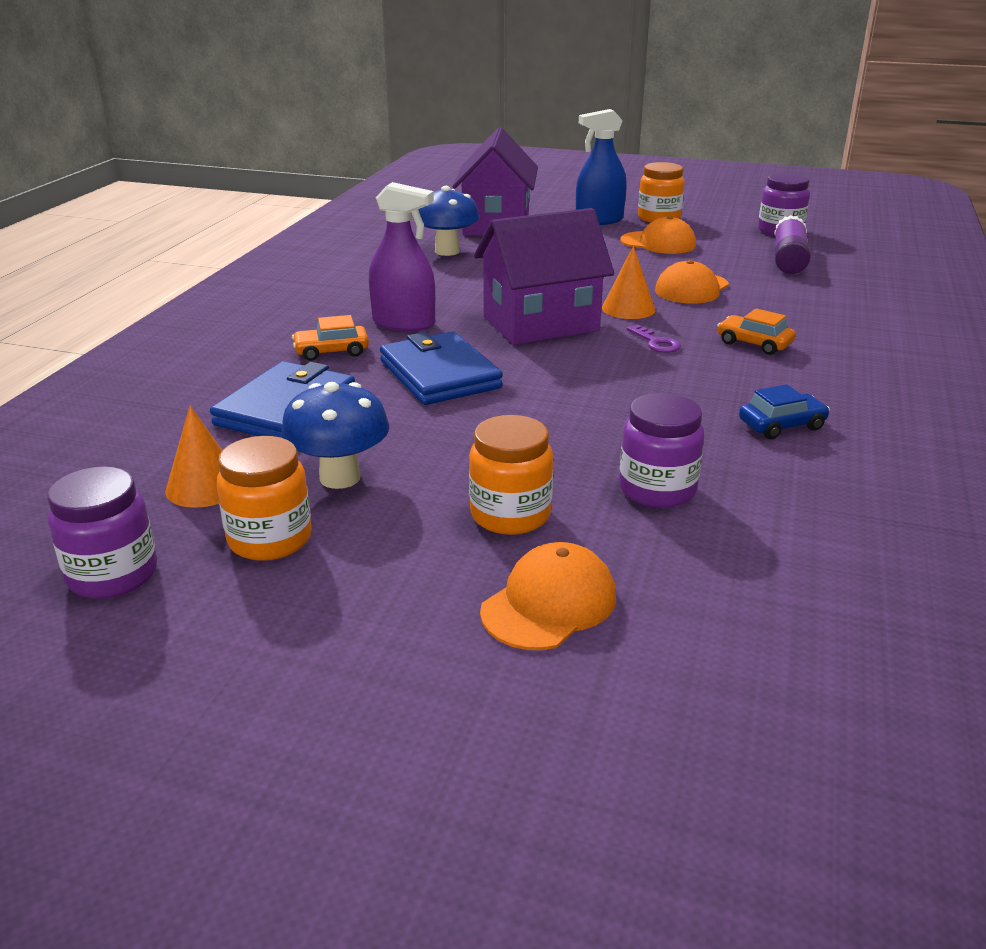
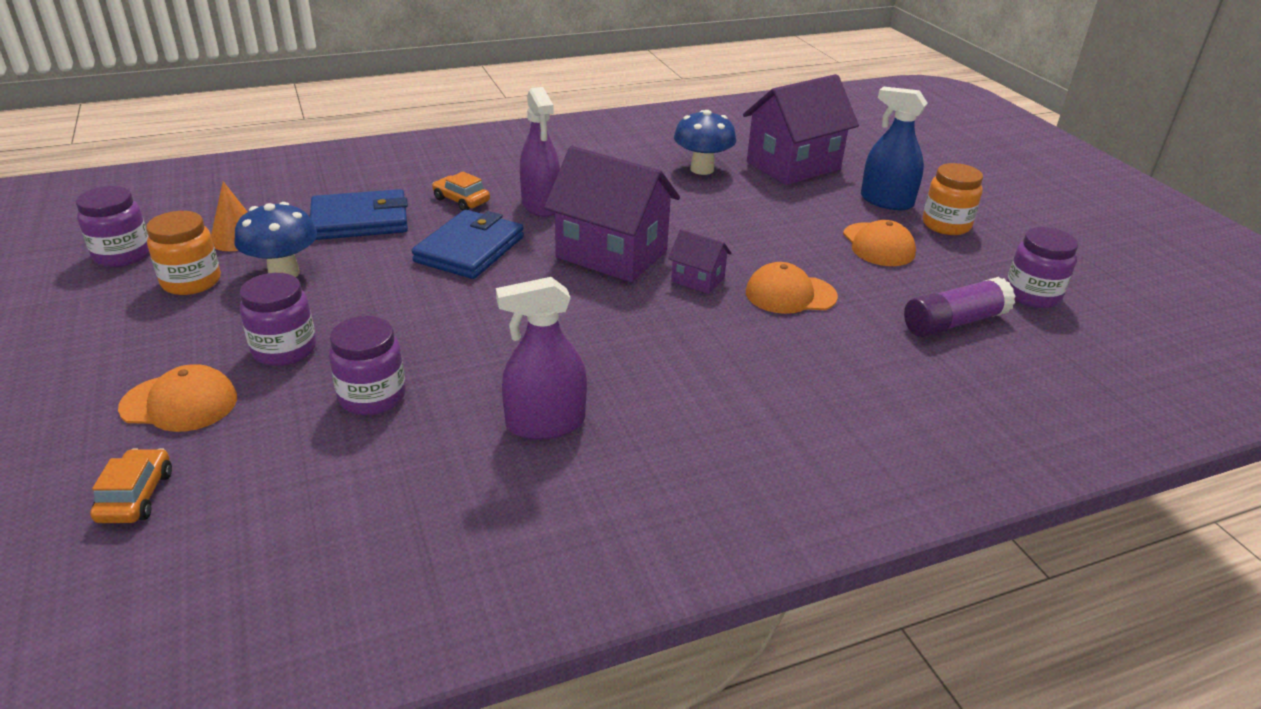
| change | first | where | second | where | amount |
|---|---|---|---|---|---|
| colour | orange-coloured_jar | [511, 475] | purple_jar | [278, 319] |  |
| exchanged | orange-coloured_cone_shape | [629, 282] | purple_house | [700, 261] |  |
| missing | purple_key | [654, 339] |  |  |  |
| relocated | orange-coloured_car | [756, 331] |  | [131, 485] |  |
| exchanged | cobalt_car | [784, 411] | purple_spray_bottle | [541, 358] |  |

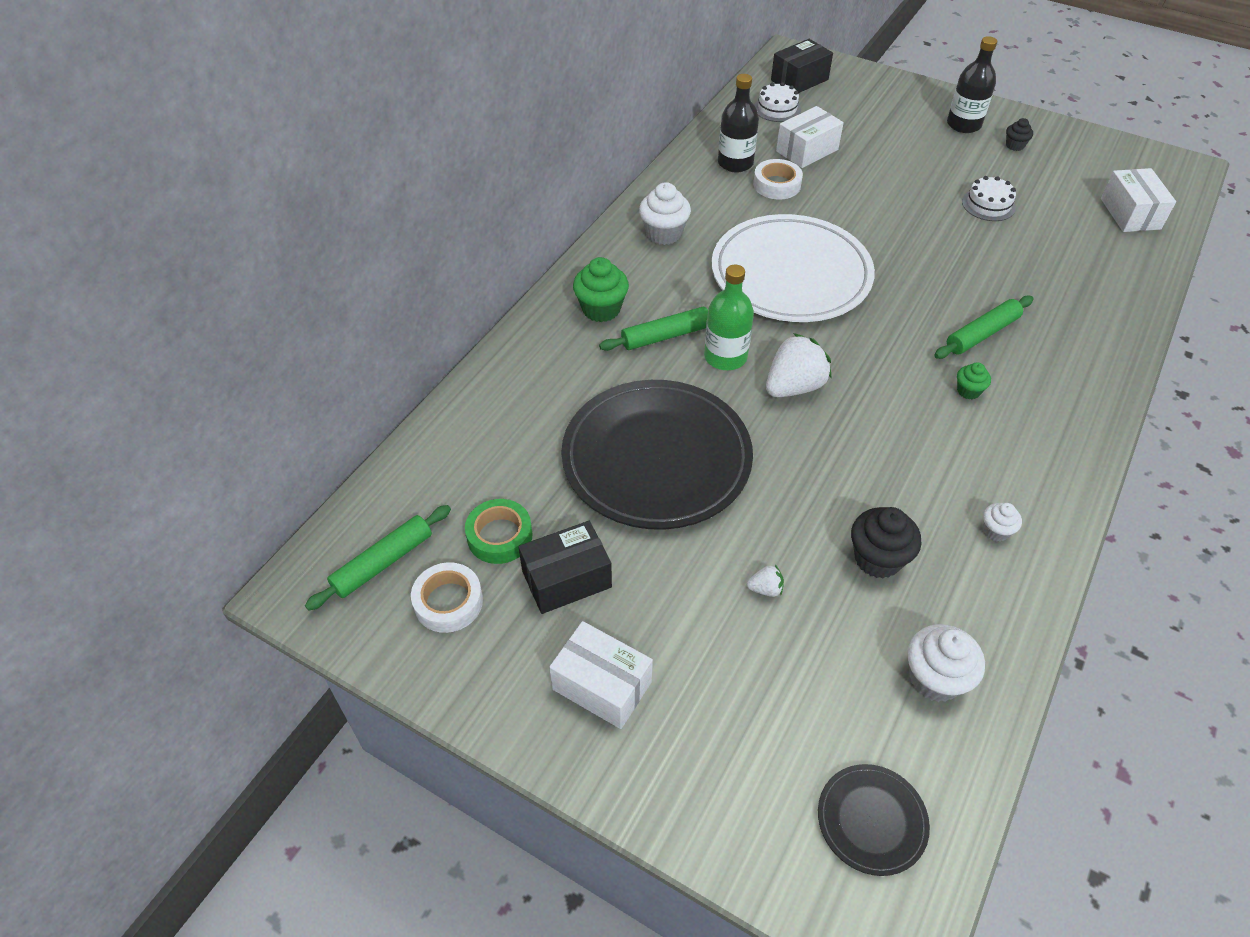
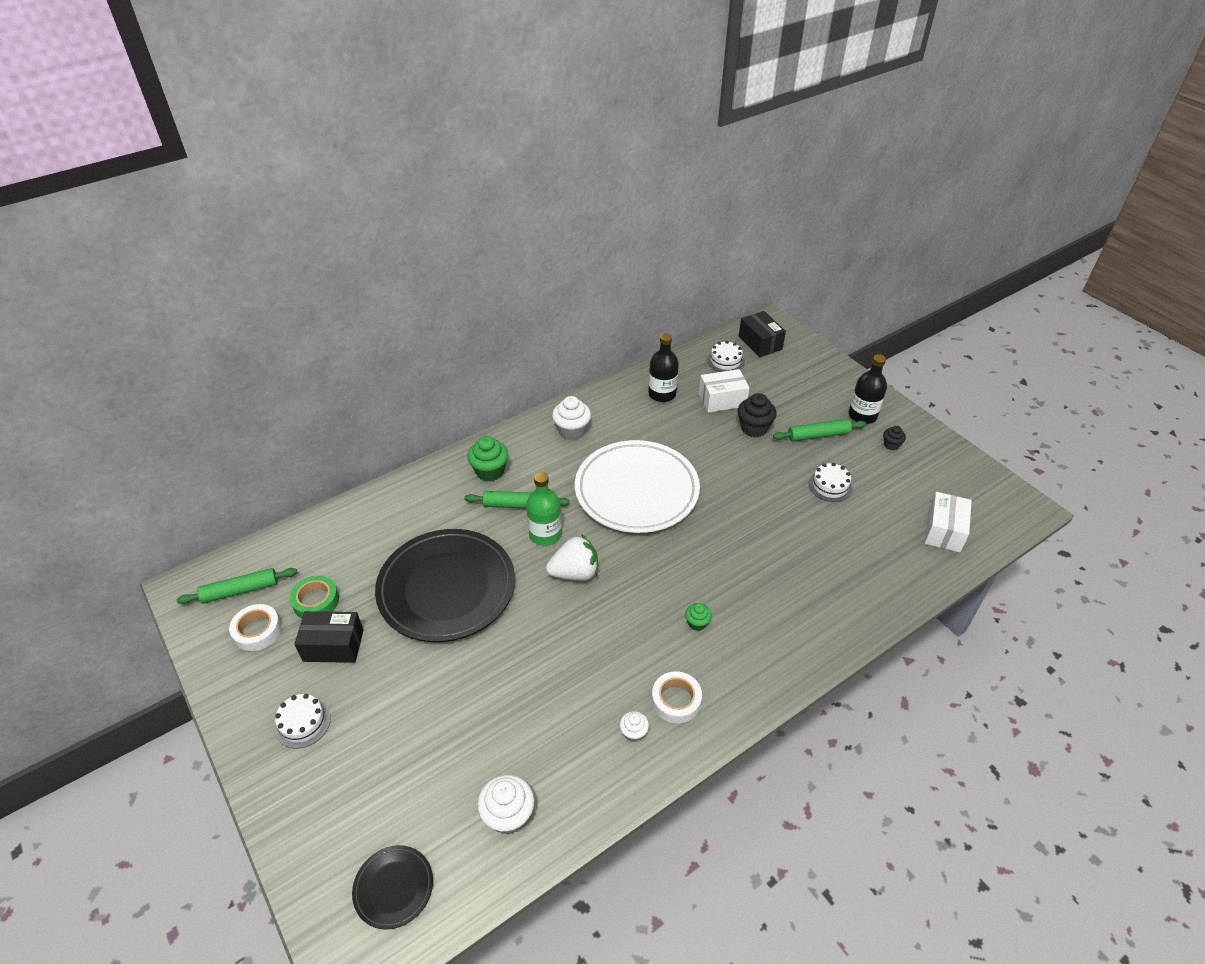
| change | first | where | second | where | amount |
|---|---|---|---|---|---|
| exchanged | white_parcel | [601, 675] | white_gateau | [303, 721] |  |
| missing | white_strawberry | [765, 581] |  |  |  |
| relocated | white_tape | [778, 179] |  | [677, 697] |  |
| spun | black_parcel | [802, 66] |  | [762, 334] | 75 degrees clockwise |
| relocated | black_muffin | [886, 542] |  | [757, 415] |  |
| relocated | leaf-green_rolling_pin | [984, 327] |  | [819, 430] |  |

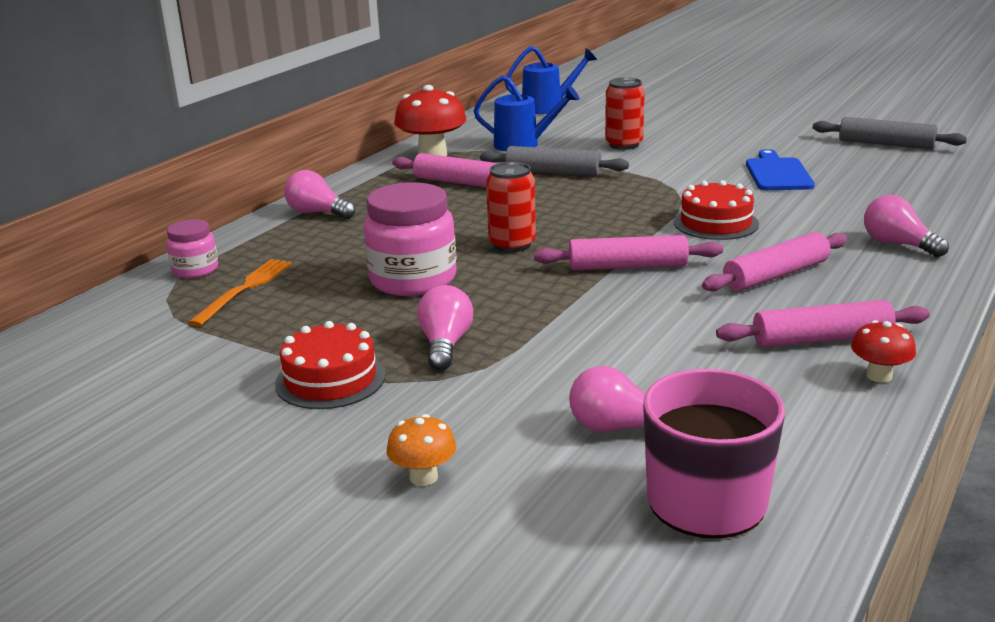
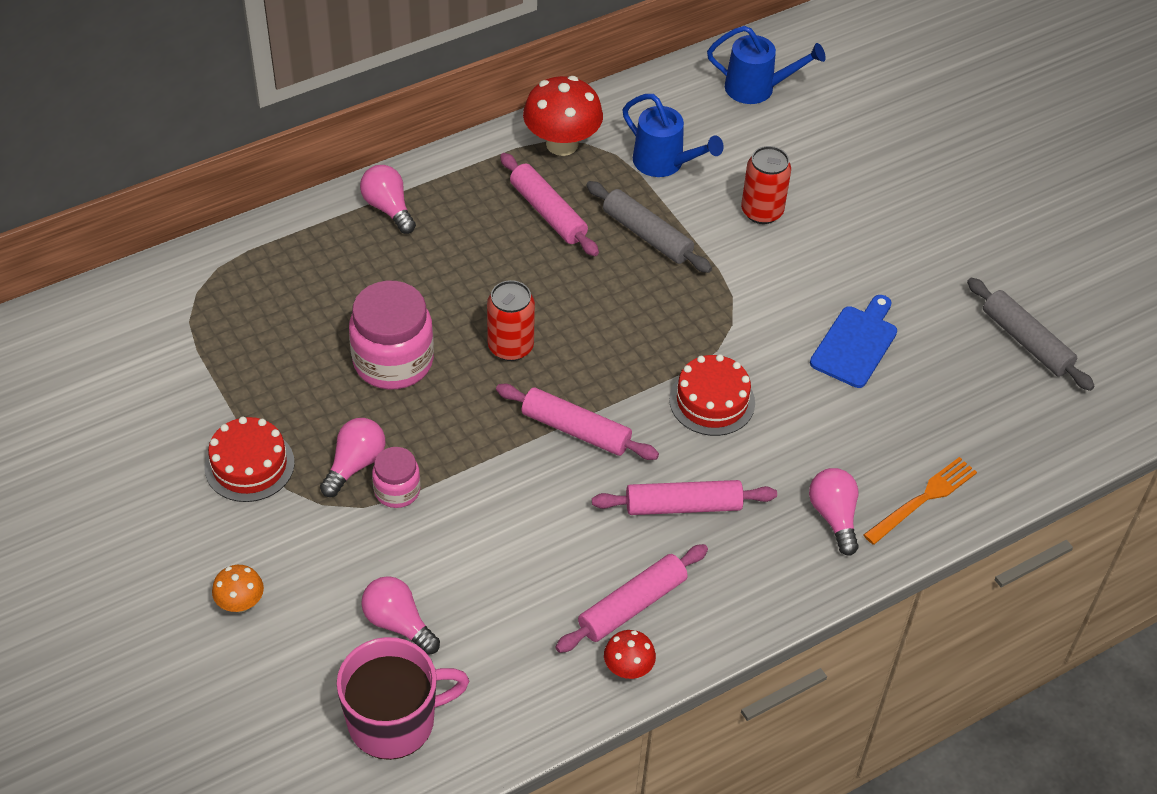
| change | first | where | second | where | amount |
|---|---|---|---|---|---|
| relocated | rosy_jar | [192, 248] |  | [396, 477] |  |
| relocated | orange-coloured_dinner_fork | [240, 292] |  | [920, 501] |  |
| spun | rosy_rolling_pin | [823, 323] |  | [631, 598] | 60 degrees counterclockwise |

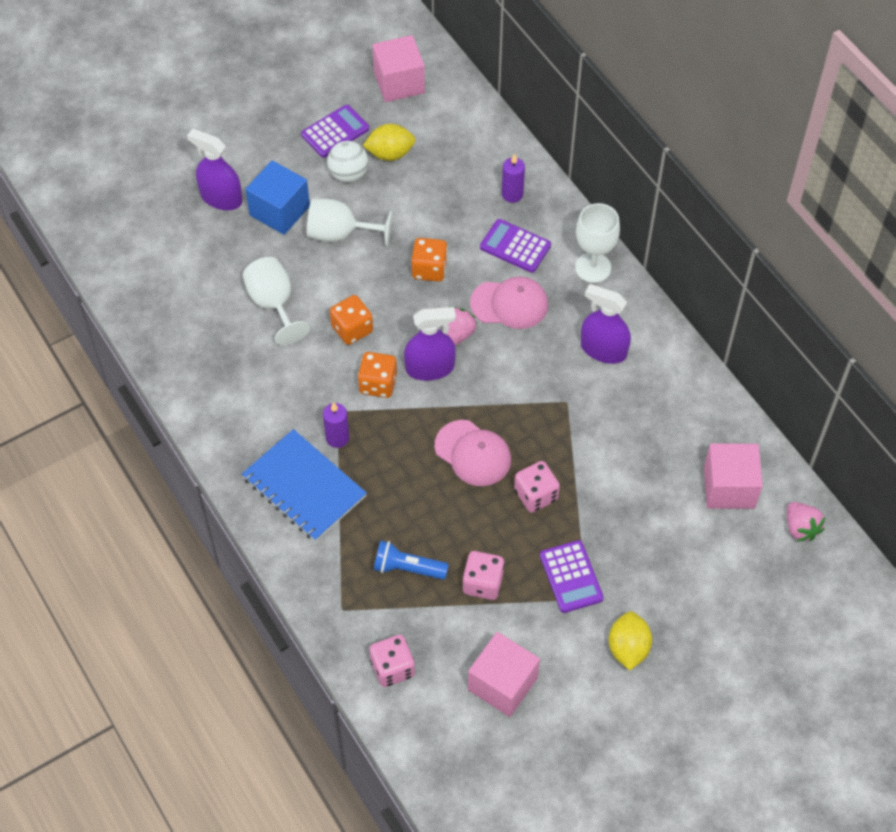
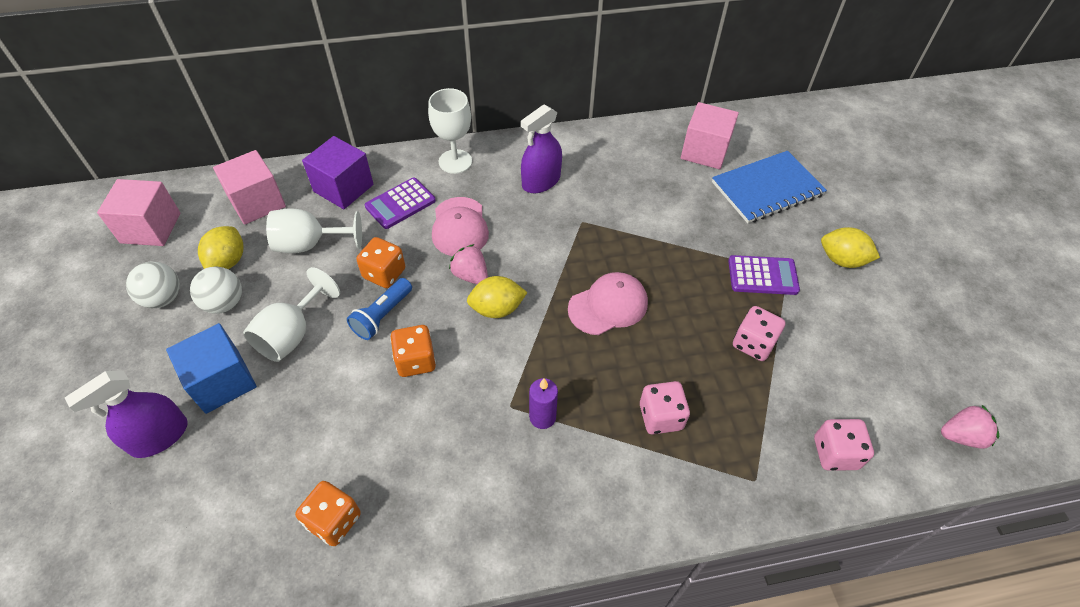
| change | first | where | second | where | amount |
|---|---|---|---|---|---|
| relocated | cobalt_notepad | [304, 485] |  | [769, 187] |  |
| relocated | white_wine_glass | [276, 301] |  | [314, 230] |  |
| exchanged | purple_adding_machine | [335, 131] | white_ball | [153, 284] |  |
| relocated | orange-coloured_game_die | [377, 375] |  | [328, 513] |  |
| relocated | cobalt_pocket_torch | [411, 560] |  | [379, 309] |  |
| exchanged | purple_spray_bottle | [430, 344] | golden_lemon | [497, 297] |  |
| relocated | rosy_block | [504, 674] |  | [249, 187] |  |
| spun | rosy_peaked_cap | [509, 303] |  | [460, 226] | 150 degrees clockwise |
| exchanged | purple_wax_candle | [513, 178] | purple_block | [338, 172] |  |
| relocated | rosy_game_die | [537, 487] |  | [665, 407] |  |
| relocated | rosy_strawberry | [806, 522] |  | [970, 427] |  |

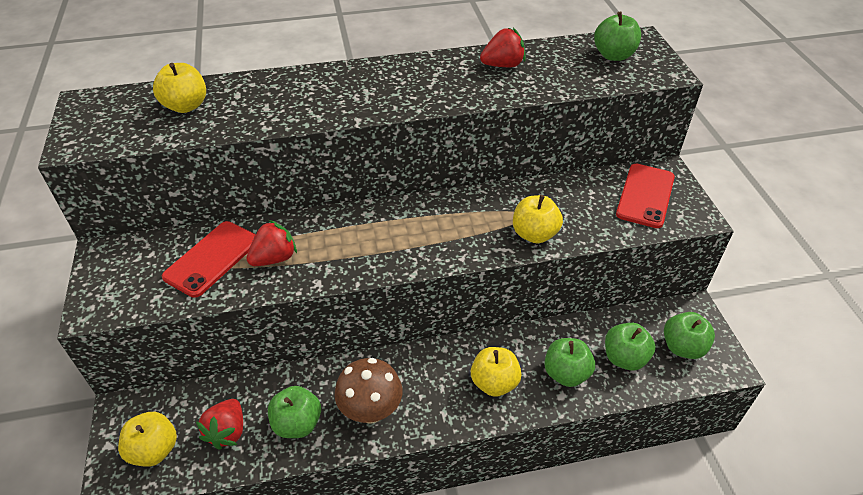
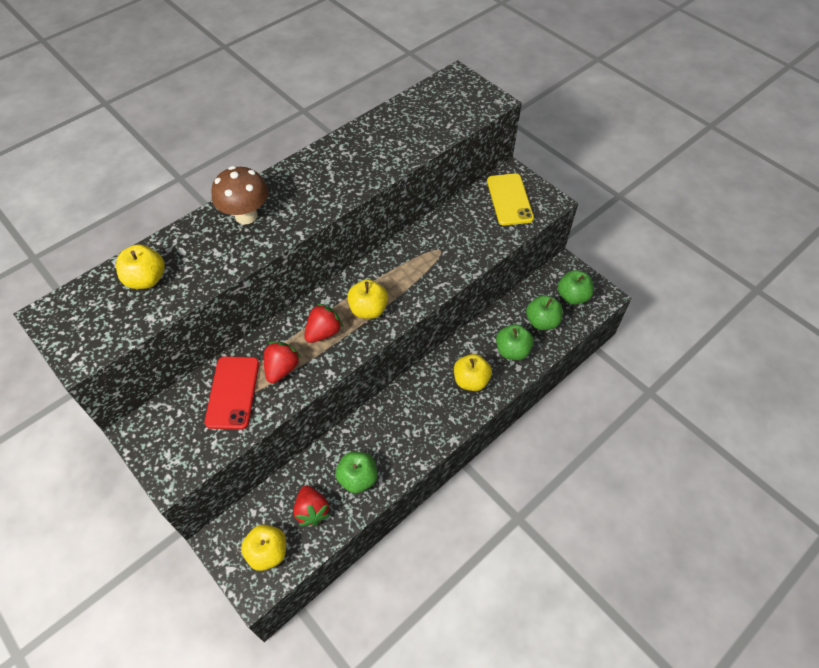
| change | first | where | second | where | amount |
|---|---|---|---|---|---|
| relocated | russet_fungus | [368, 391] |  | [239, 195] |  |
| relocated | red_strawberry | [503, 47] |  | [323, 323] |  |
| relocated | golden_toy_apple | [538, 219] |  | [367, 299] |  |
| missing | leaf-green_toy_apple | [617, 36] |  |  |  |
| colour | red_smartphone | [645, 196] | golden_smartphone | [510, 199] |  |

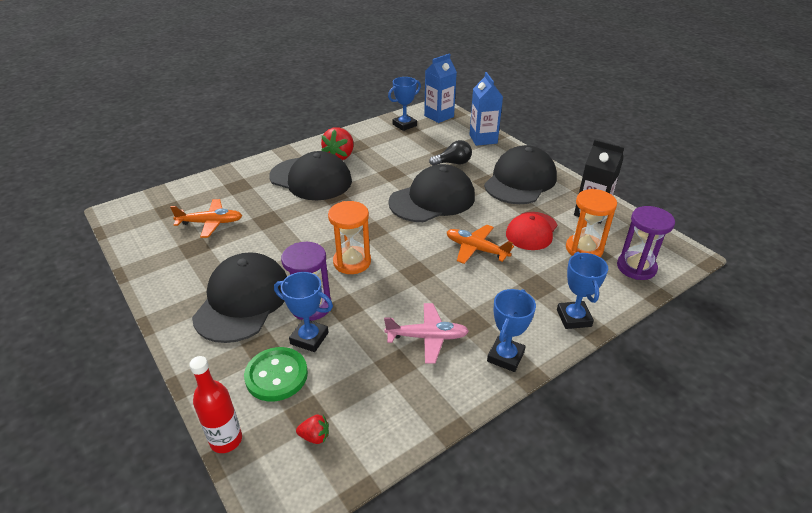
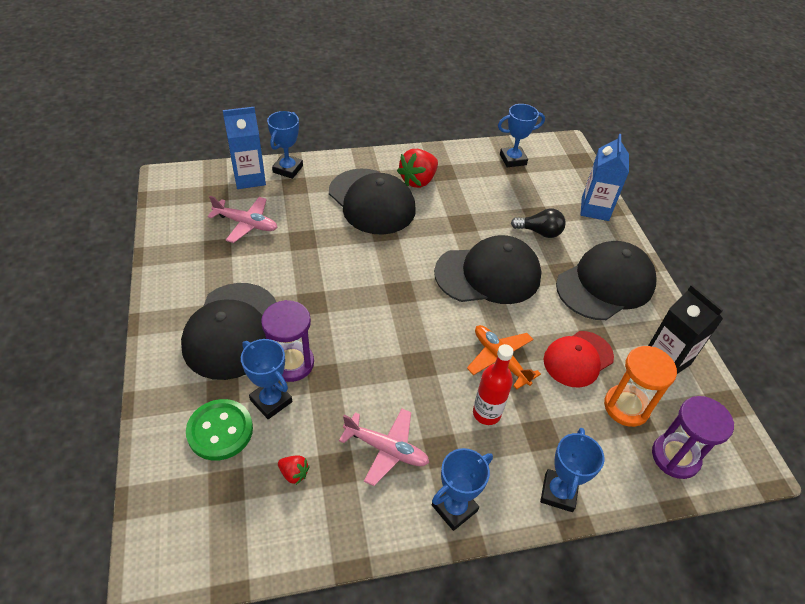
| change | first | where | second | where | amount |
|---|---|---|---|---|---|
| colour | orange-coloured_aeroplane | [206, 218] | rosy_aeroplane | [242, 219] |  |
| relocated | red_bottle | [215, 404] |  | [493, 384] |  |
| spun | black_peaked_cap | [239, 297] |  | [228, 331] | 150 degrees clockwise |
| relocated | red_strawberry | [312, 429] |  | [294, 470] |  |
| missing | orange-coloured_sandglass | [349, 237] |  |  |  |
| relocated | cobalt_carton | [440, 88] |  | [244, 148] |  |
| appeared |  |  | cobalt_prize_cup | [285, 145] |  |

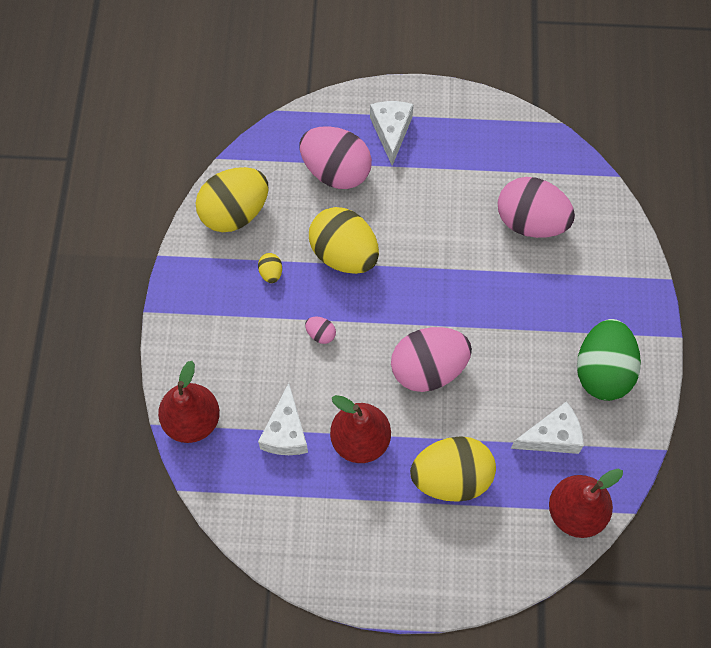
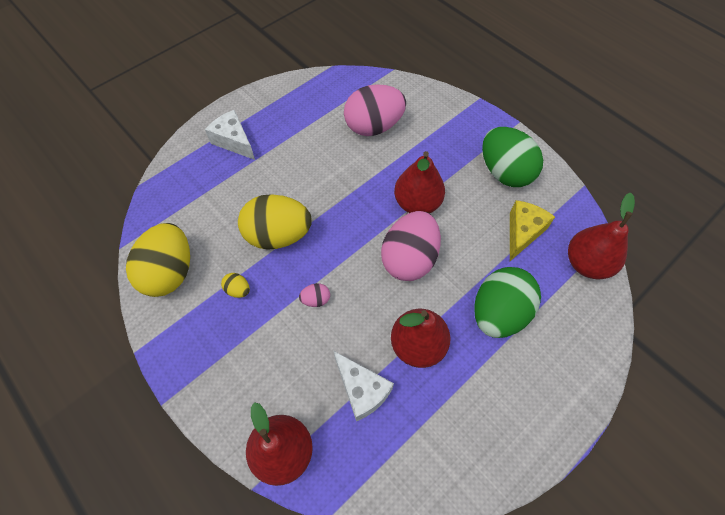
| change | first | where | second | where | amount |
|---|---|---|---|---|---|
| missing | rosy_egg_shape | [336, 157] |  |  |  |
| colour | golden_egg_shape | [453, 469] | leaf-green_egg_shape | [507, 302] |  |
| colour | white_cheese_wedge | [547, 427] | golden_cheese_wedge | [532, 230] |  |
| appeared |  |  | red_pear | [419, 182] |  |

